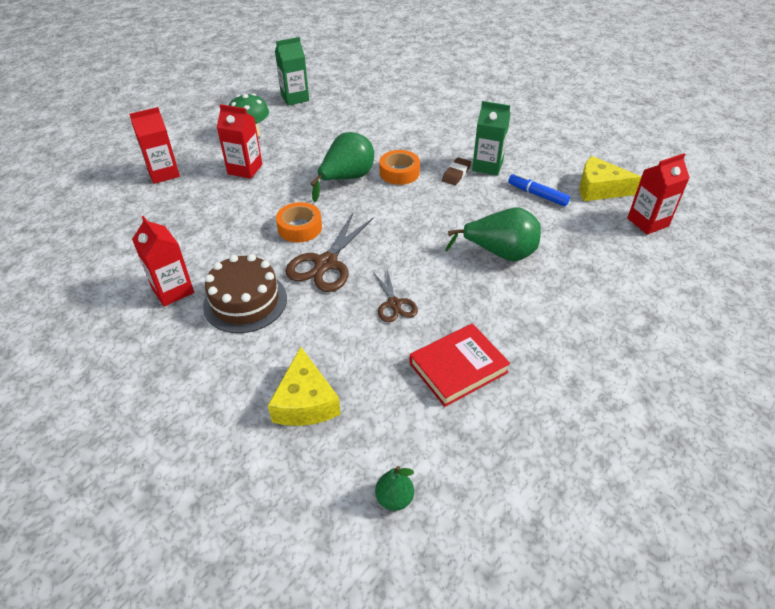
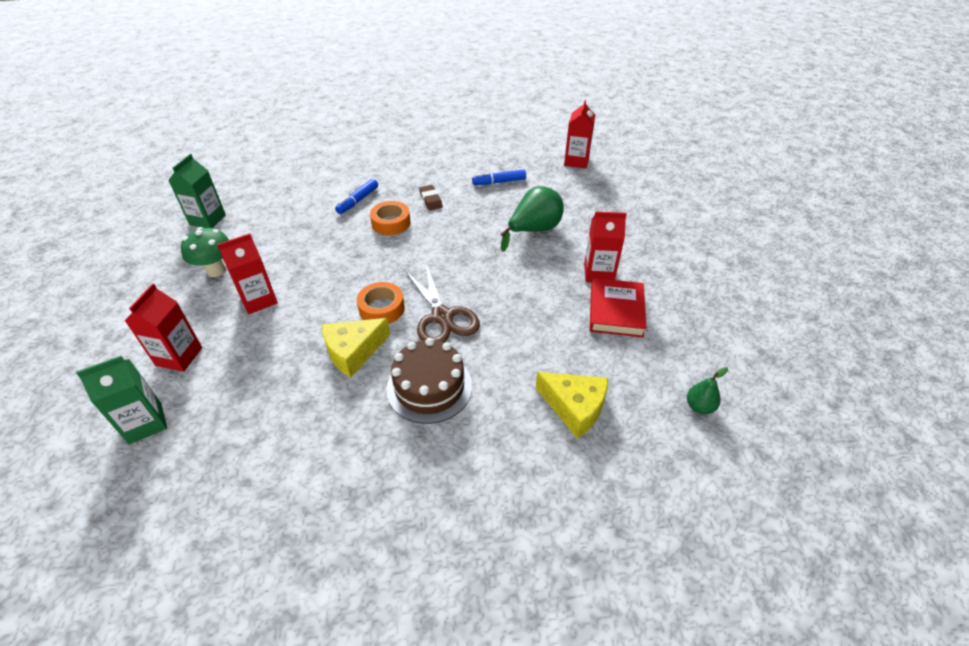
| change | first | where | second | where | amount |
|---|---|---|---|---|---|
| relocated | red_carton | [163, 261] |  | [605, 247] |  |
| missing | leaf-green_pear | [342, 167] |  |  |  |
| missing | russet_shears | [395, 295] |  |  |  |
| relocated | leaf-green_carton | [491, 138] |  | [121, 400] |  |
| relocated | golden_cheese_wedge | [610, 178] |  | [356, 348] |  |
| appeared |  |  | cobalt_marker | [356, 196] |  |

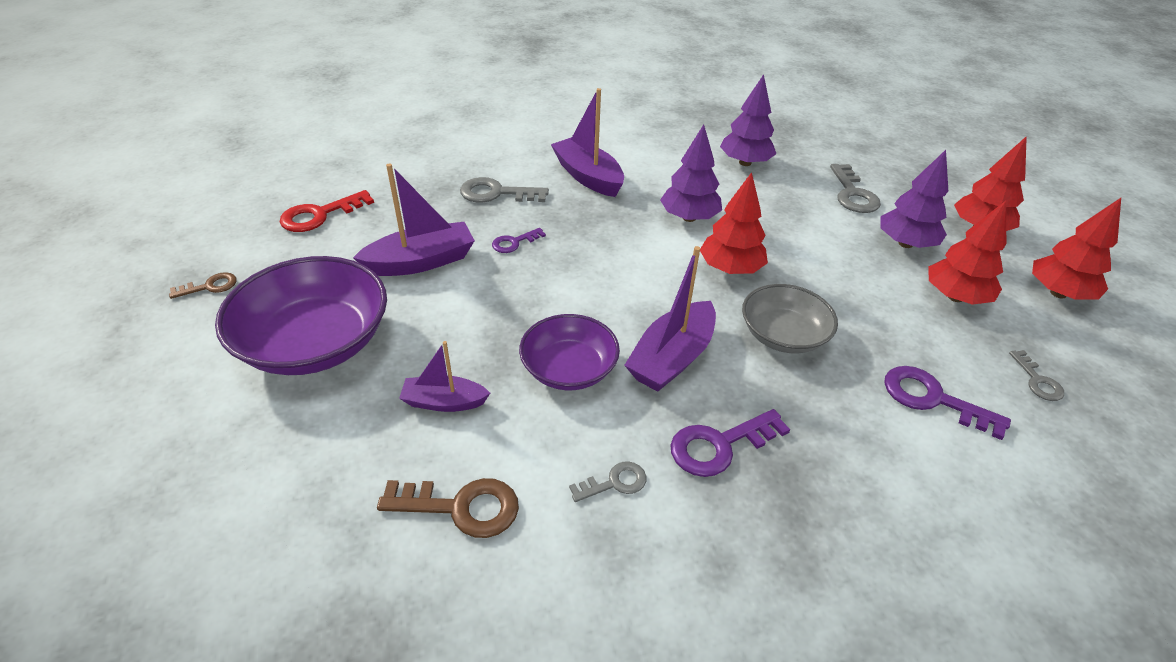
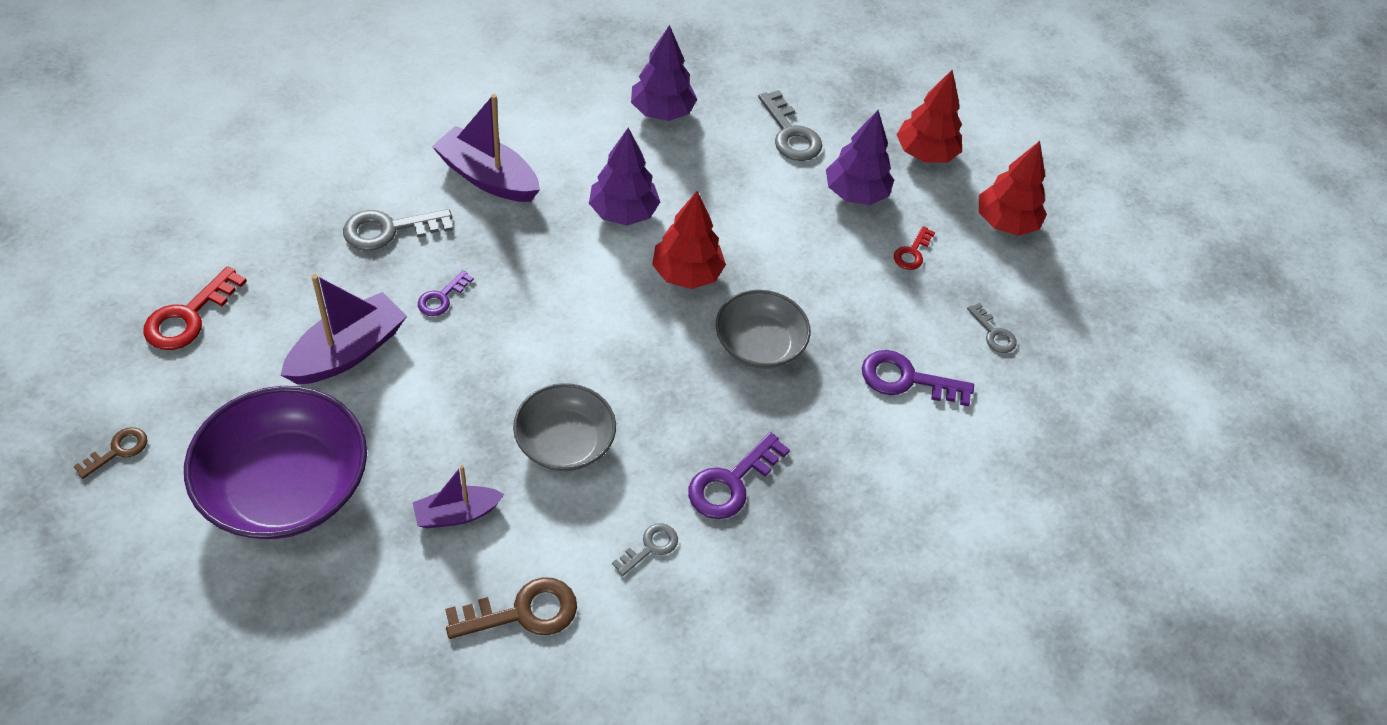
| change | first | where | second | where | amount |
|---|---|---|---|---|---|
| colour | purple_serving_bowl | [569, 352] | gray_serving_bowl | [564, 427] |  |
| missing | purple_toy_boat | [670, 319] |  |  |  |
| exchanged | red_tree | [967, 253] | red_key | [914, 248] |  |

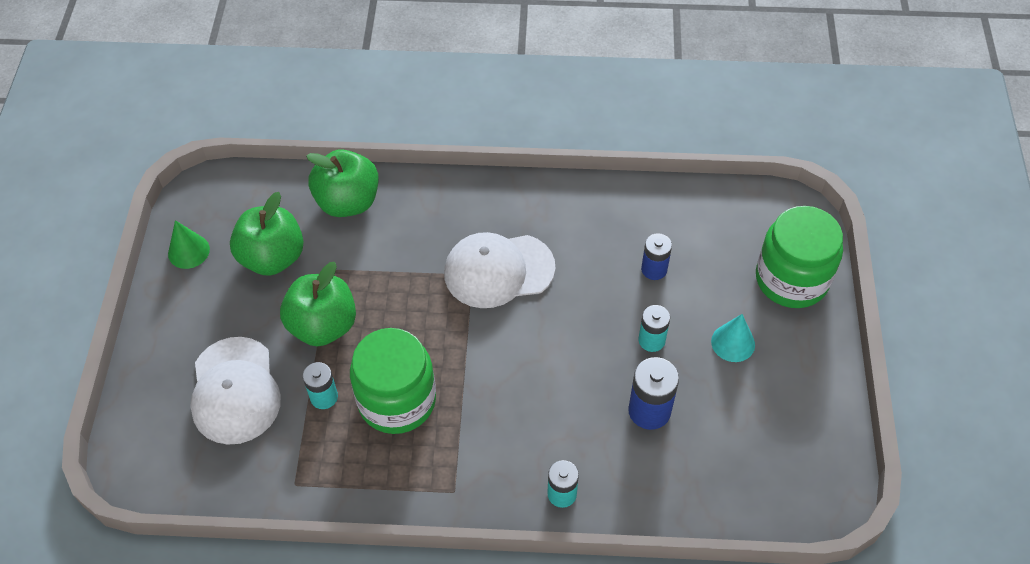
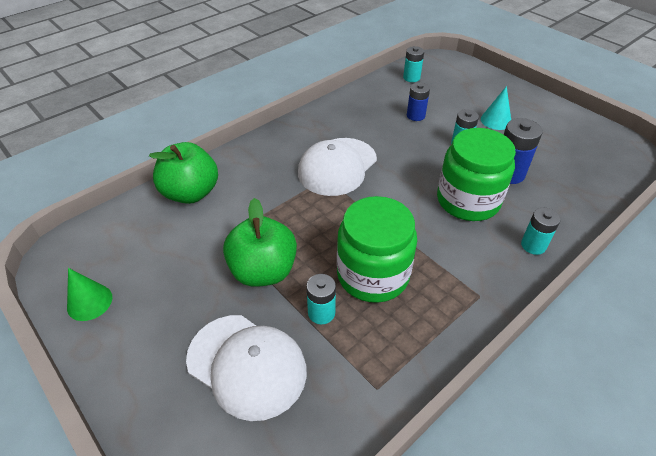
| change | first | where | second | where | amount |
|---|---|---|---|---|---|
| missing | leaf-green_toy_apple | [267, 234] |  |  |  |
| relocated | leaf-green_jar | [799, 257] |  | [476, 174] |  |
| appeared |  |  | aqua_power_cell | [413, 64] |  |

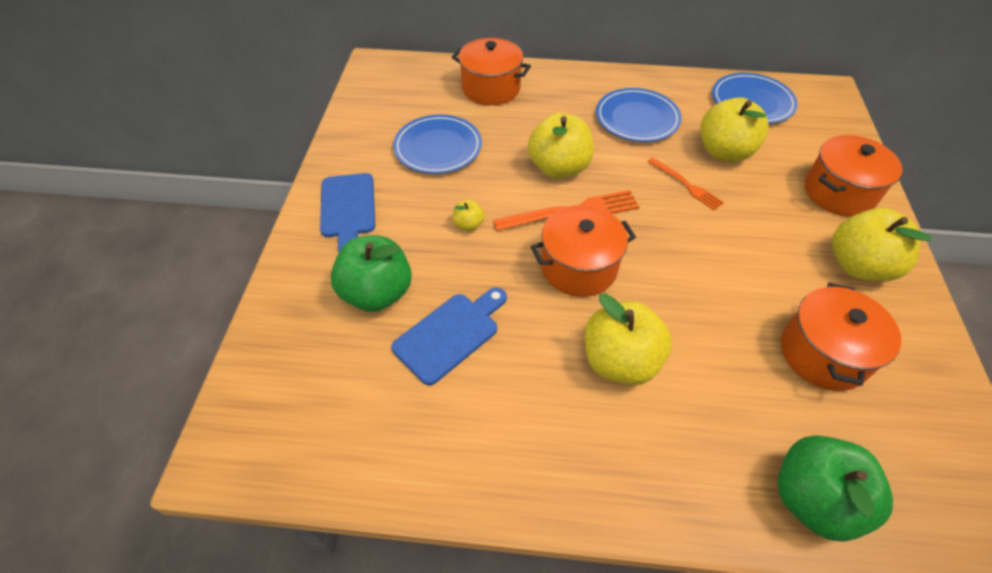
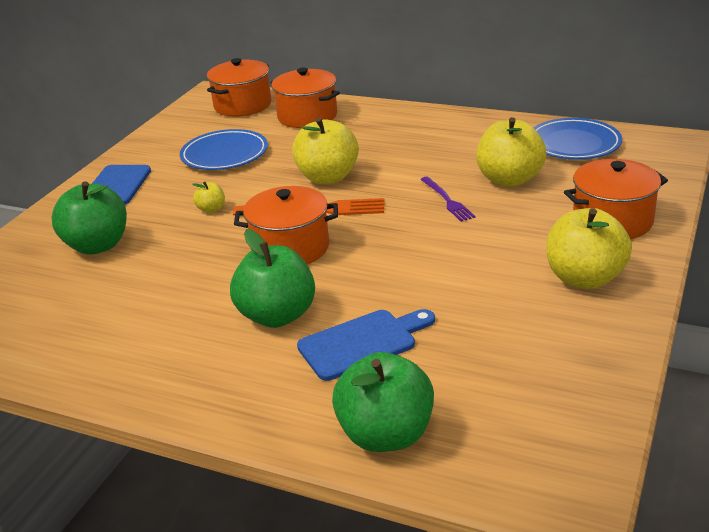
| change | first | where | second | where | amount |
|---|---|---|---|---|---|
| relocated | cobalt_bread_board | [449, 336] |  | [366, 345] |  |
| colour | golden_toy_apple | [628, 339] | leaf-green_toy_apple | [272, 278] |  |
| missing | cobalt_flat_dish | [639, 115] |  |  |  |
| colour | orange-coloured_dinner_fork | [686, 183] | purple_dinner_fork | [448, 199] |  |
| relocated | orange-coloured_stockpot | [841, 337] |  | [239, 87] |  |

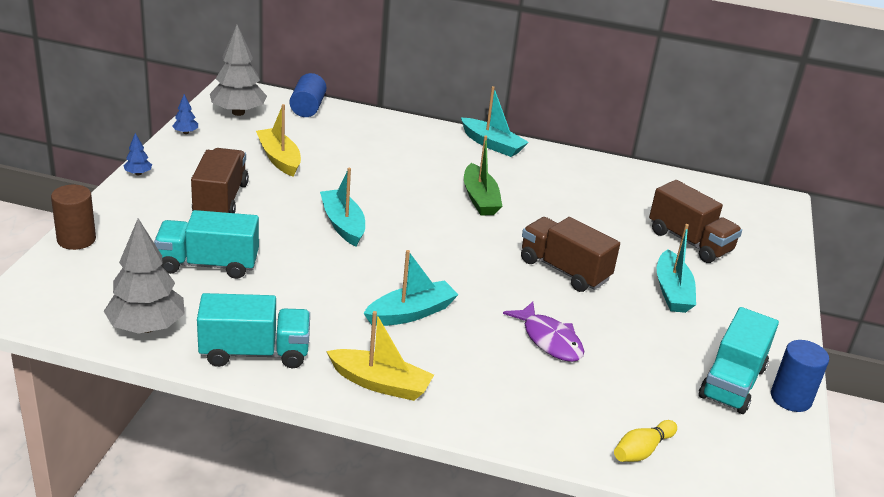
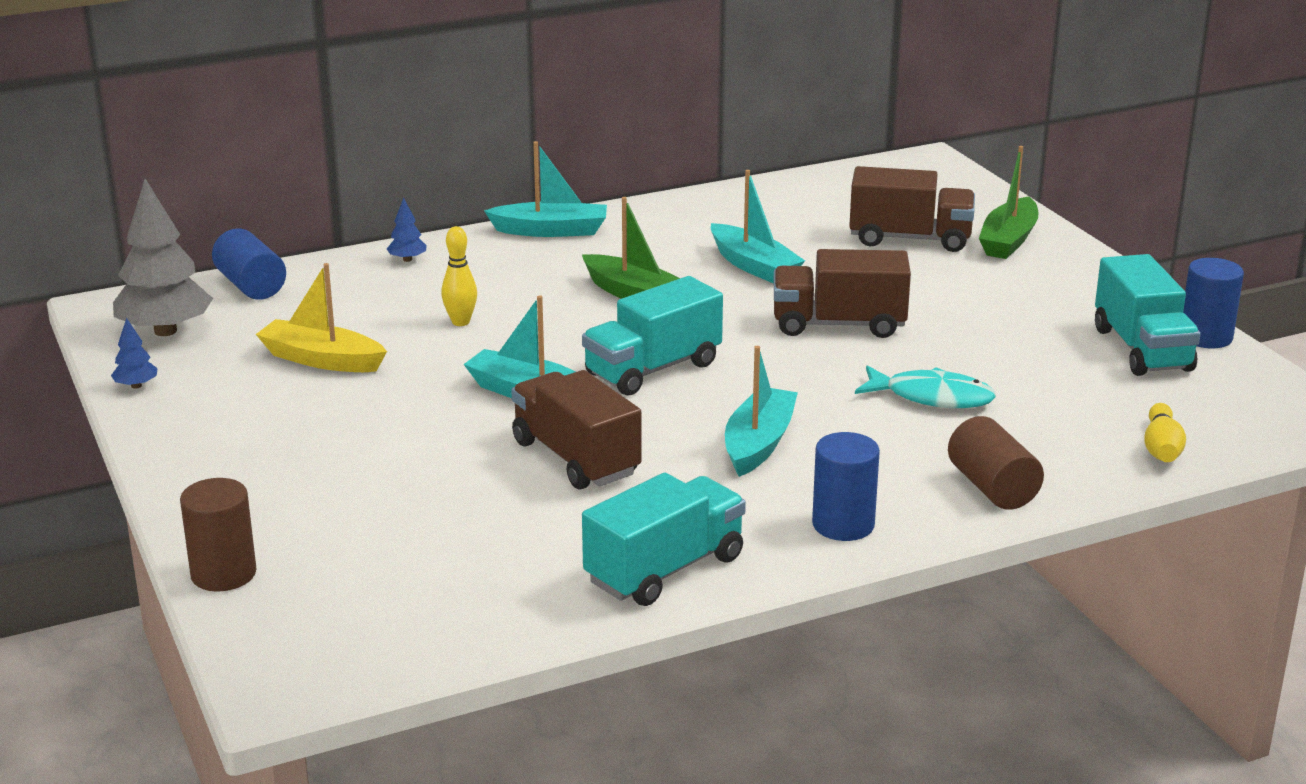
| change | first | where | second | where | amount |
|---|---|---|---|---|---|
| missing | gray_tree | [144, 276] |  |  |  |
| relocated | cobalt_tree | [138, 154] |  | [407, 230] |  |
| relocated | aqua_toy_truck | [206, 244] |  | [652, 335] |  |
| relocated | russet_toy_truck | [220, 180] |  | [576, 430] |  |
| exchanged | golden_toy_boat | [380, 356] | cobalt_cylinder | [846, 486] |  |
| colour | purple_toy_fish | [543, 331] | aqua_toy_fish | [925, 386] |  |
| relocated | aqua_toy_boat | [676, 268] |  | [758, 226] |  |
| appeared |  |  | golden_bowling_pin | [459, 276] |  |
| appeared |  |  | russet_cylinder | [996, 463] |  |
| appeared |  |  | leaf-green_toy_boat | [1008, 202] |  |

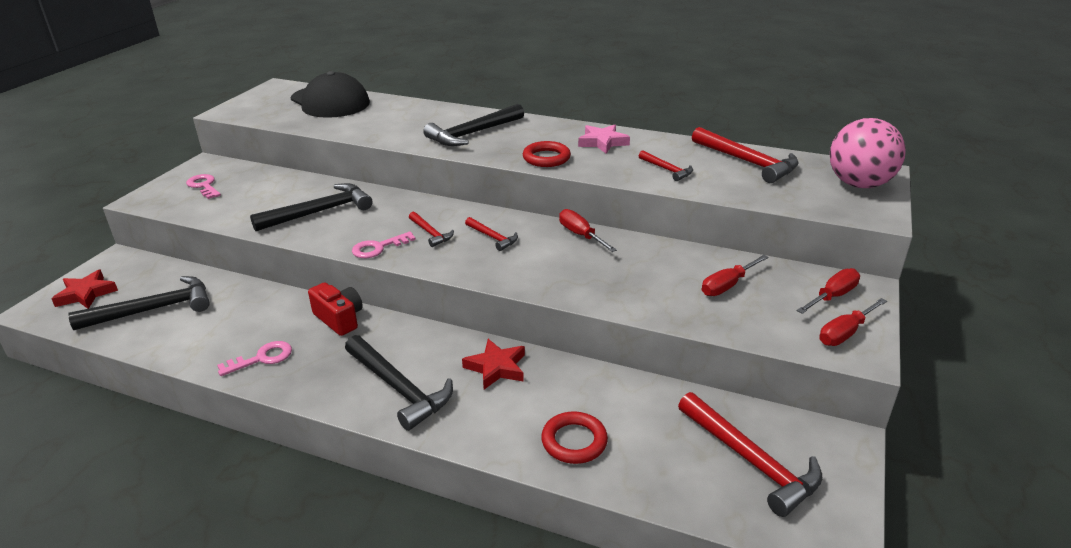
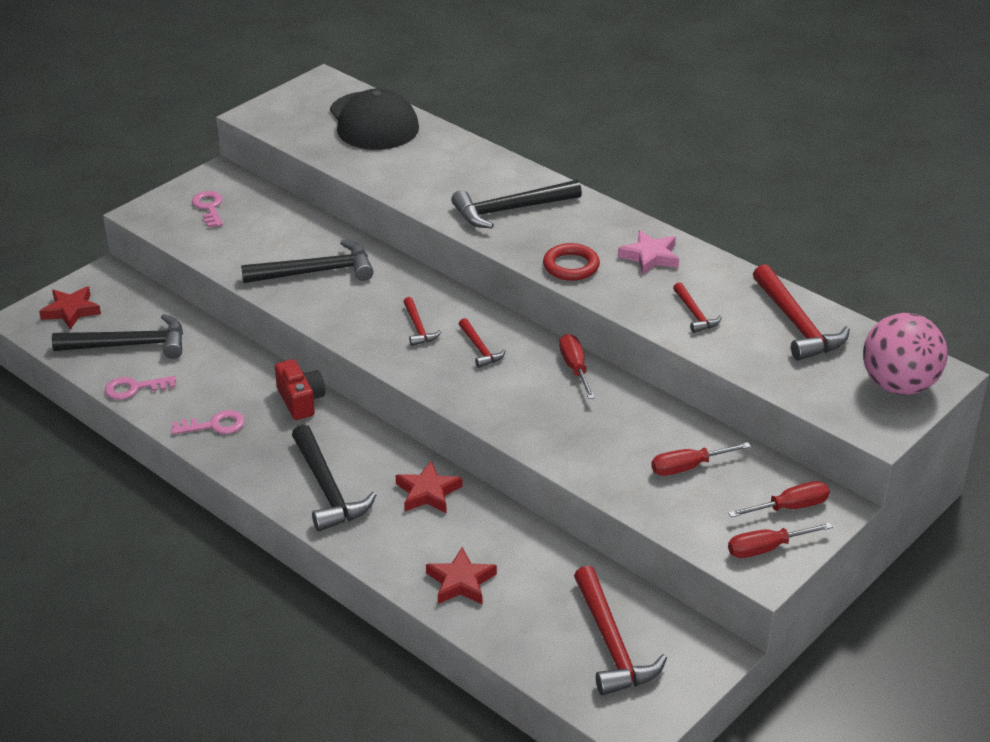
| change | first | where | second | where | amount |
|---|---|---|---|---|---|
| relocated | rosy_key | [384, 244] |  | [140, 388] |  |
| exchanged | red_hoop | [574, 438] | red_star | [461, 575] |  |

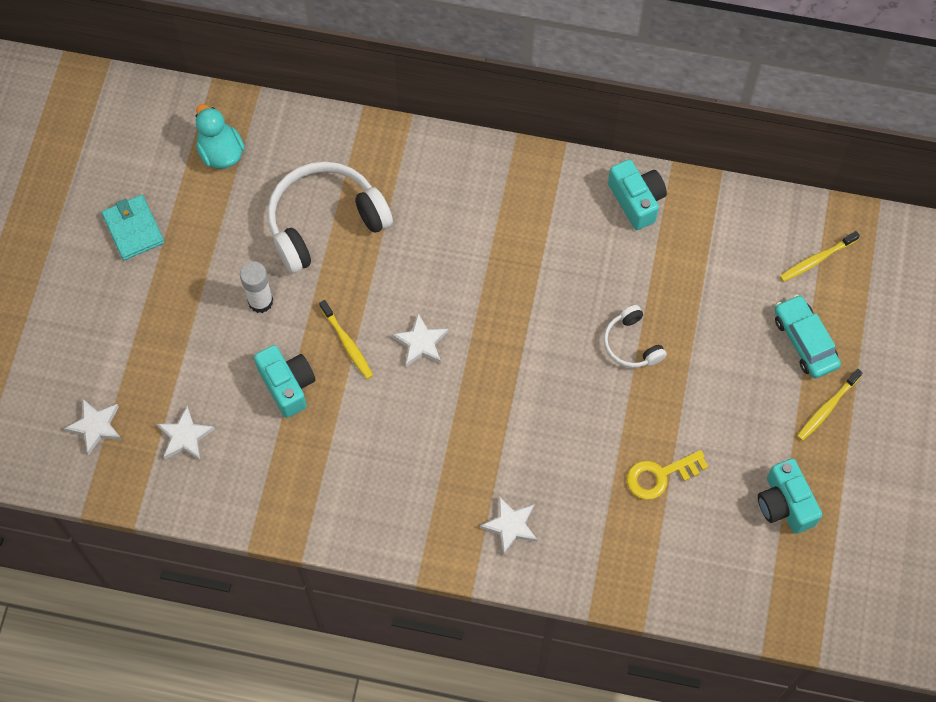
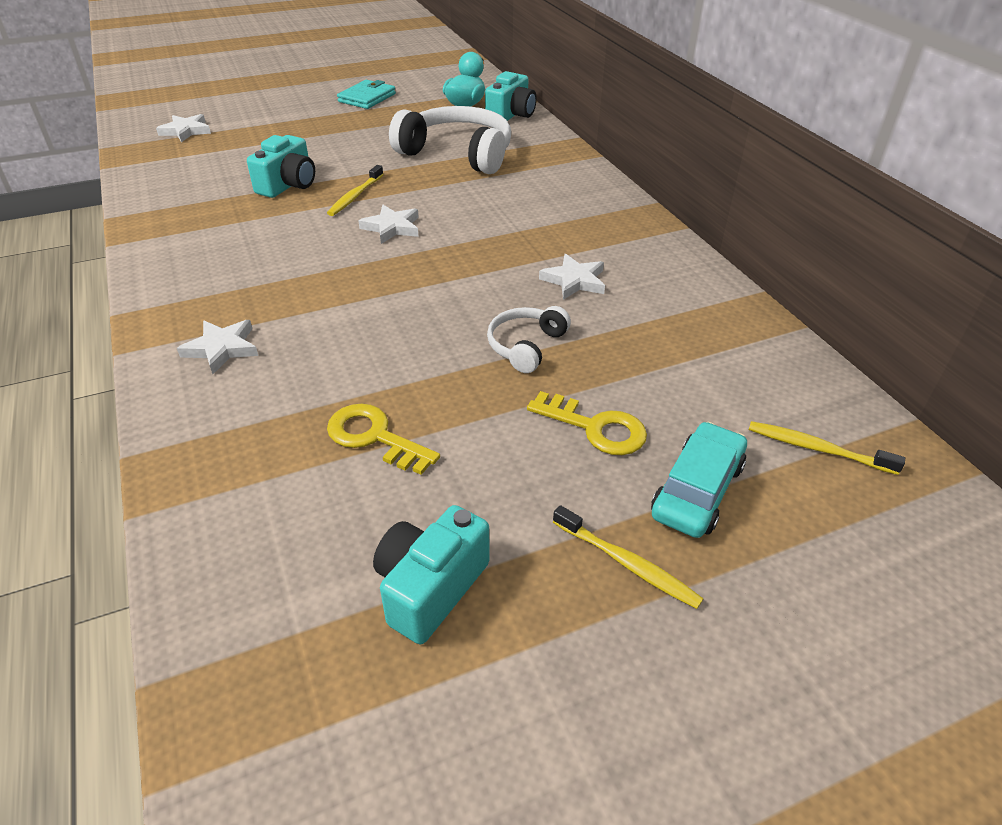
| change | first | where | second | where | amount |
|---|---|---|---|---|---|
| relocated | white_star | [185, 433] |  | [572, 277] |  |
| missing | white_glue | [256, 287] |  |  |  |
| relocated | aqua_compact_camera | [637, 194] |  | [511, 96] |  |
| spun | golden_dental_brush | [830, 405] |  | [628, 557] | 150 degrees counterclockwise |
| appeared |  |  | golden_key | [587, 423] |  |

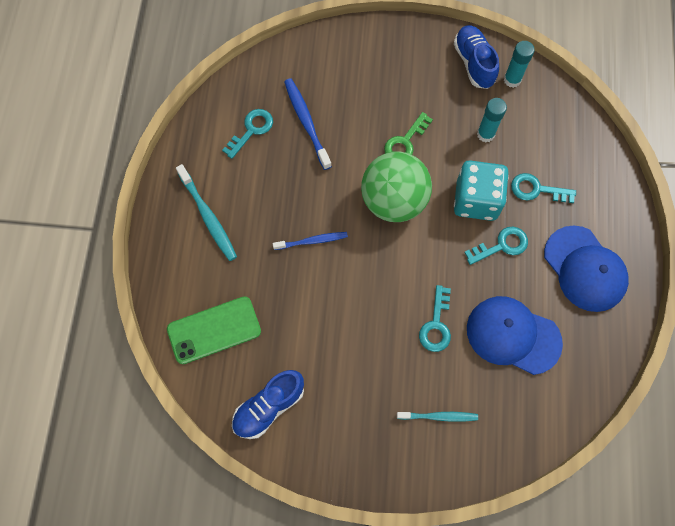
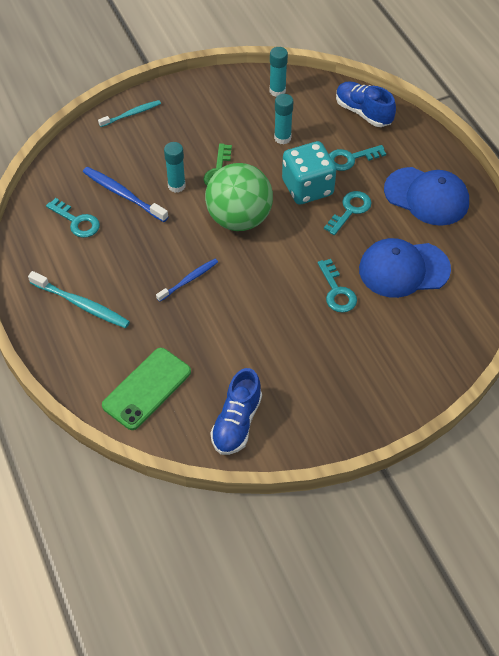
| change | first | where | second | where | amount |
|---|---|---|---|---|---|
| spun | aqua_key | [247, 134] |  | [73, 218] | 120 degrees clockwise |
| relocated | aqua_dental_brush | [437, 417] |  | [129, 113] |  |
| relocated | cobalt_sneaker | [476, 57] |  | [366, 104] |  |
| appeared |  |  | aqua_glue | [175, 167] |  |

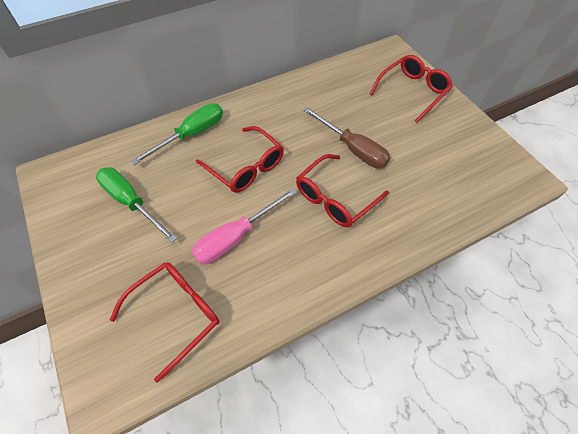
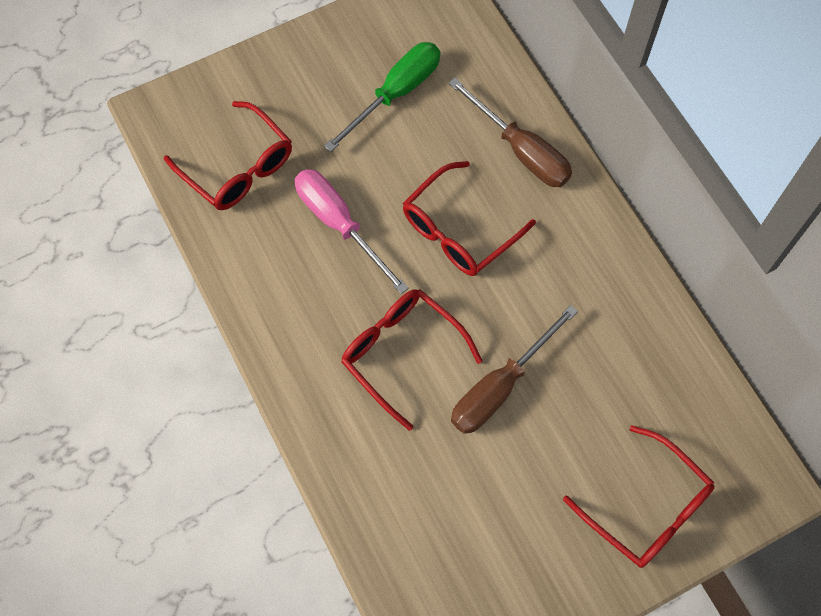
| change | first | where | second | where | amount |
|---|---|---|---|---|---|
| colour | leaf-green_hand_screwdriver | [176, 134] | russet_hand_screwdriver | [510, 132] |  |

